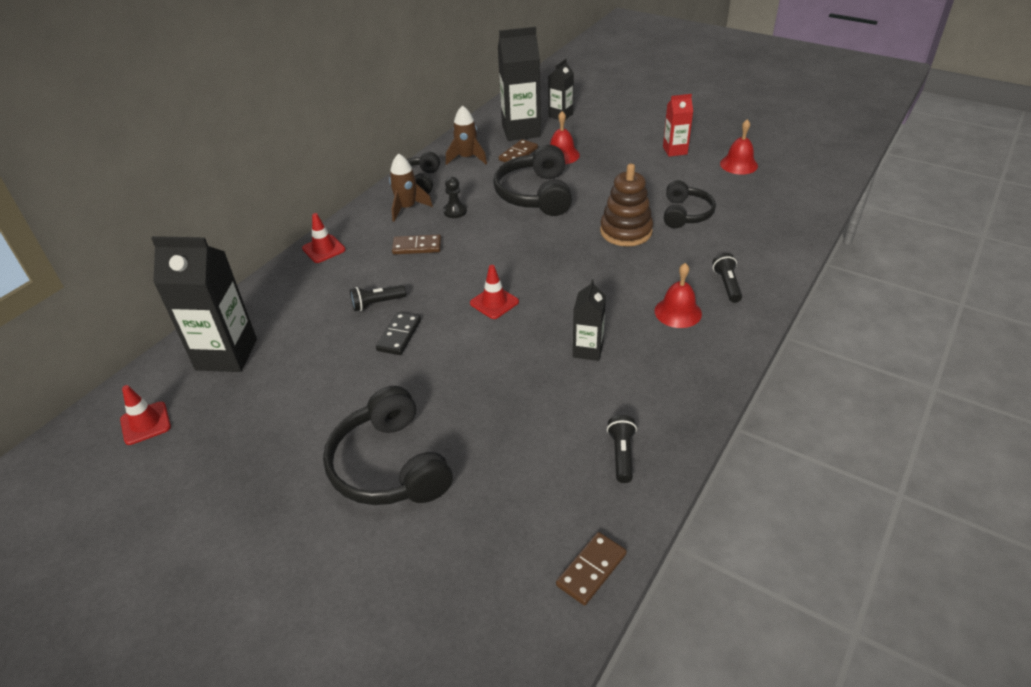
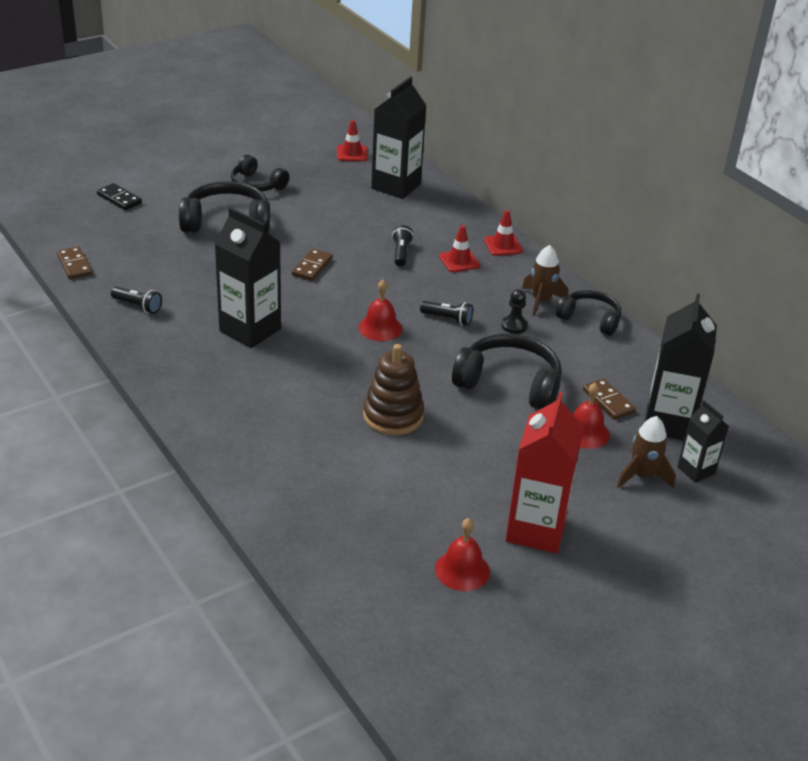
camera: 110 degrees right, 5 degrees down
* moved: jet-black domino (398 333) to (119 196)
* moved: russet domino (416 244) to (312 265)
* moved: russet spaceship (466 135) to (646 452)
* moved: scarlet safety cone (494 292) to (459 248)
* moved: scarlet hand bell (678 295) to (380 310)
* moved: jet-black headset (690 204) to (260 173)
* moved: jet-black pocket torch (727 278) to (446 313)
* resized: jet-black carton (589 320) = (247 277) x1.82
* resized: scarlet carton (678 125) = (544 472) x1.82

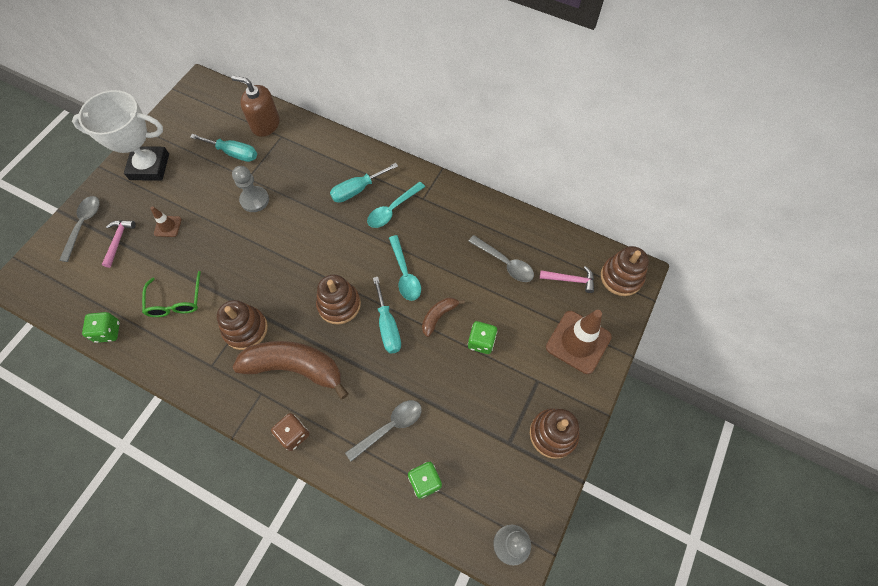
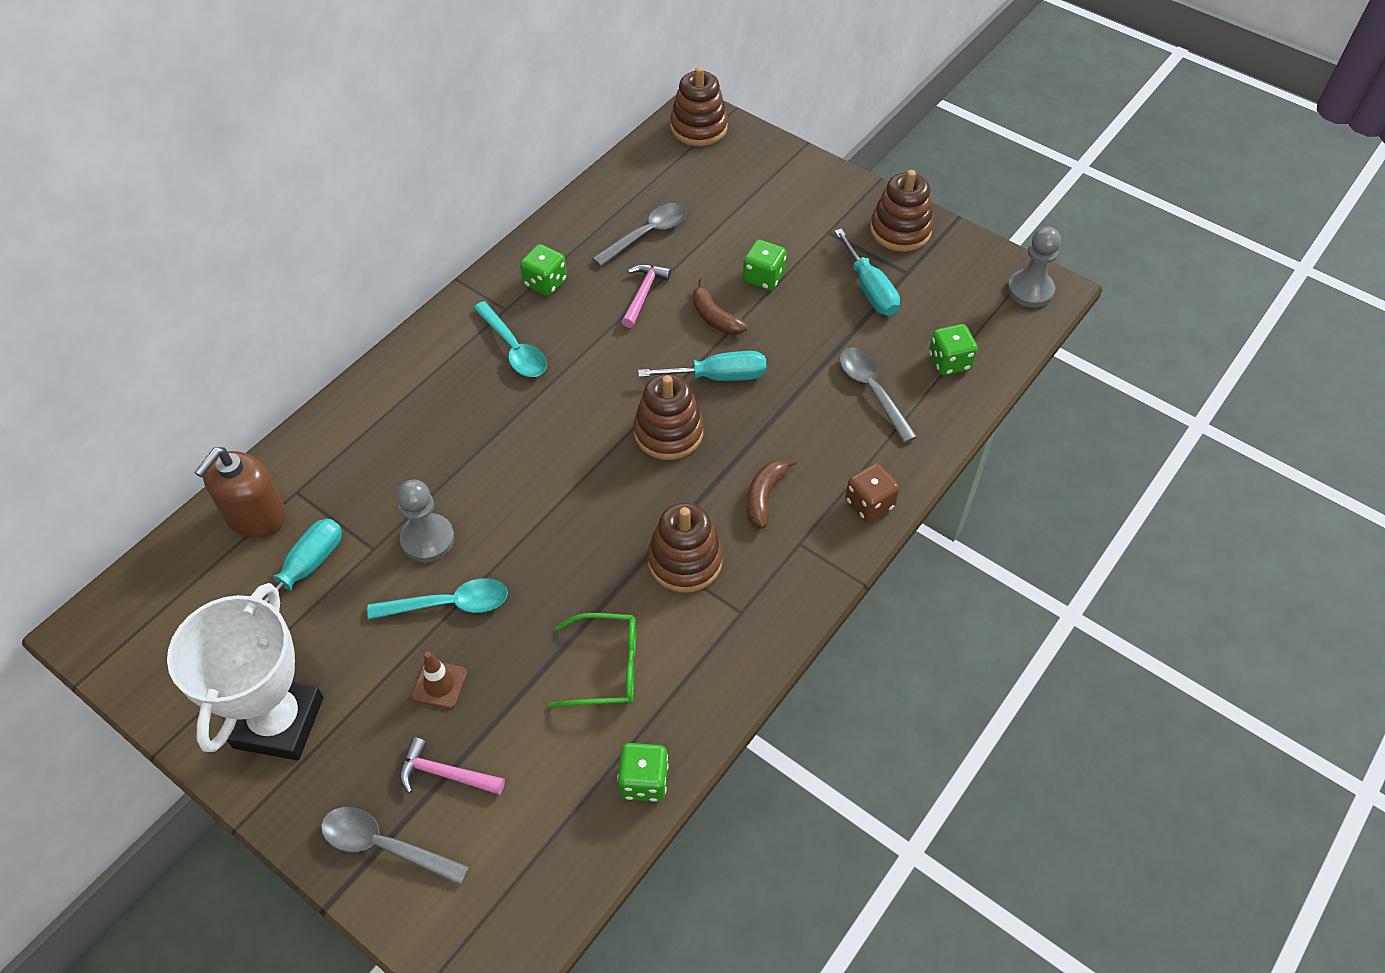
camera: 80 degrees left, 10 degrees down
* removed: russet safety cone (579 342)
* added: emerald game die (543 270)
* moved: teal hand screwdriver (364 183) to (867 272)
* moved: teal spoon (405 268) to (437 599)
* moved: rosy claw hammer (567 279) to (646 296)
* resized: russet banana (291 370) = (772 493) x0.48

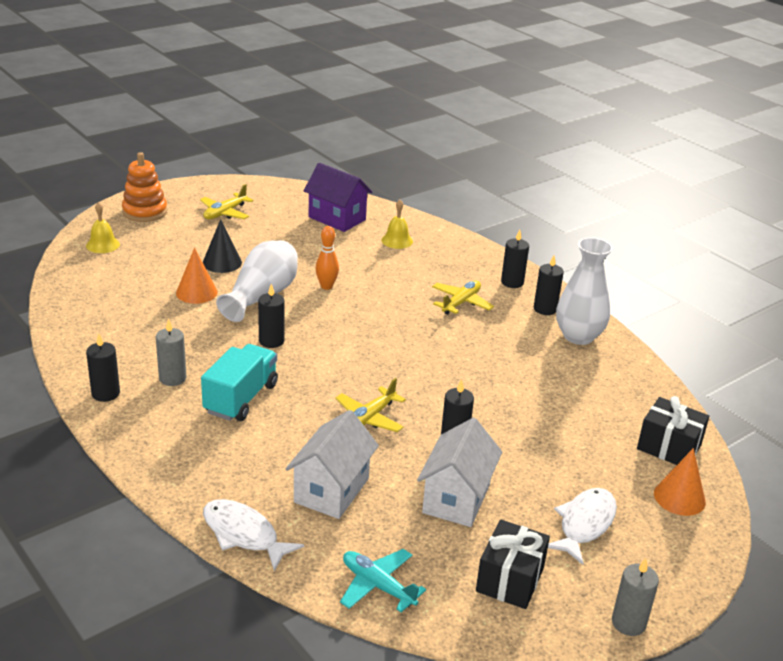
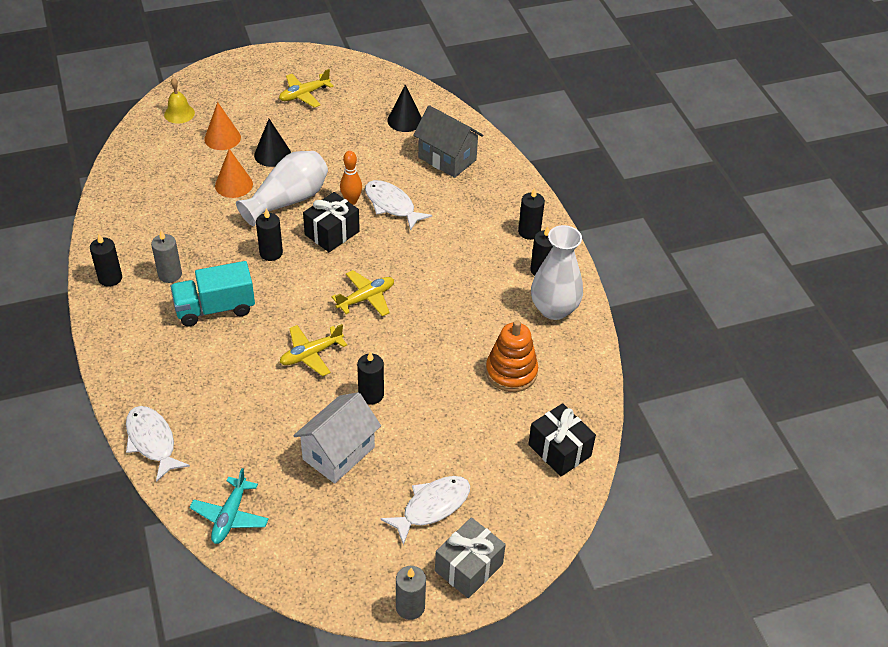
camera: 20 degrees right, 15 degrees up
* removed: white house (332 464)
* added: white fish (398 205)
* added: gray gift (470 557)
* moved: bright orange ring stacker (144 187) to (512 356)
* moved: golden aeroplane (463 297) to (362 293)
* moved: jet-black gift (513 564) to (331 222)
* moved: bright orange cone shape (680 482) to (222 126)
* replaced: violet house (338 197) to jet-black cone shape (404 108)
* replaced: golden hand bell (397 224) to gray house (448 141)
* turned: teal toy truck (239 382) = (212 294) 150 degrees counterclockwise
* turned: teal aeroplane (383 580) = (229 506) 135 degrees counterclockwise

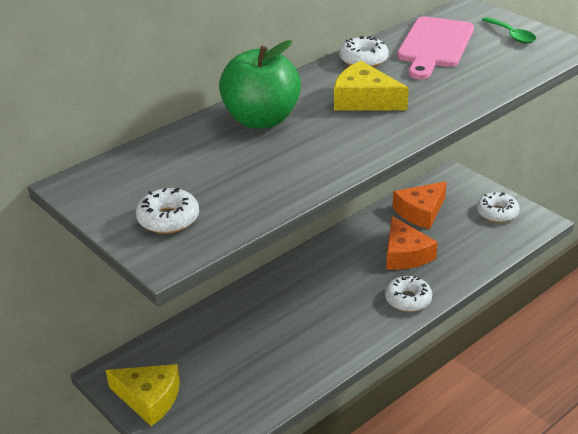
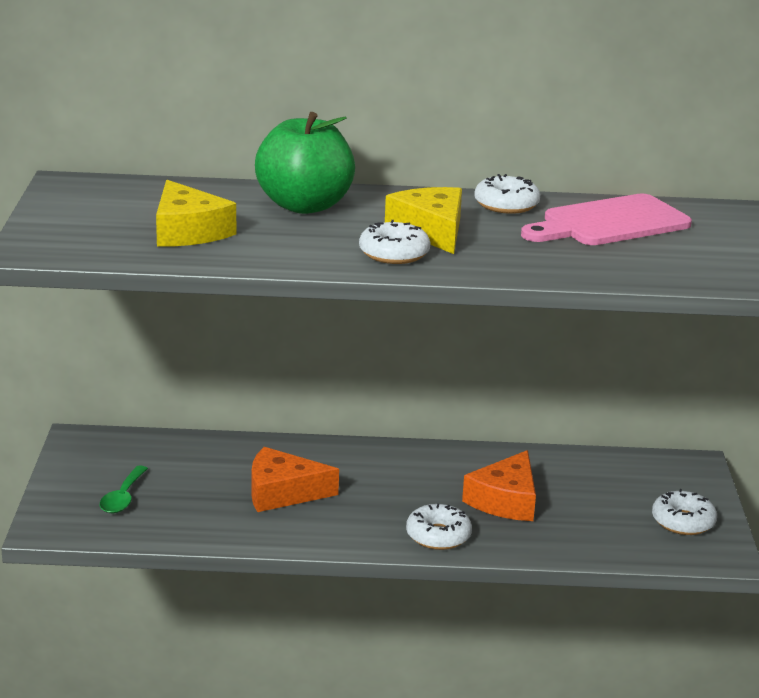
camera: 40 degrees right, 10 degrees down
* moved: golden cheese wedge (143 395) to (196 213)
* moved: white doughnut (167 211) to (394 242)
* moved: bright orange cheese wedge (420 205) to (295 479)
* moved: emerald spoon (509 30) to (124 489)

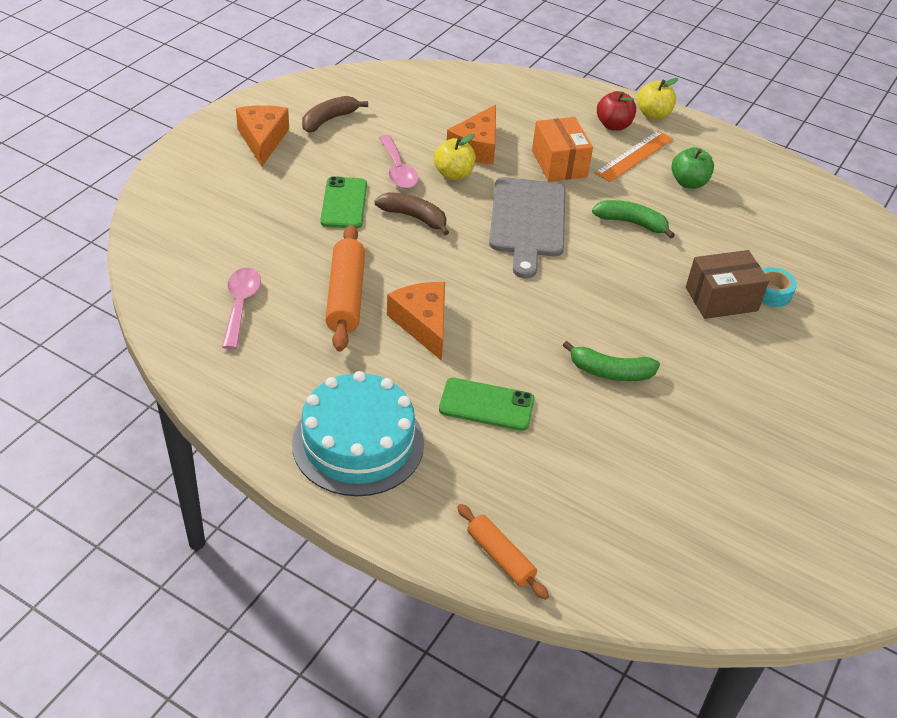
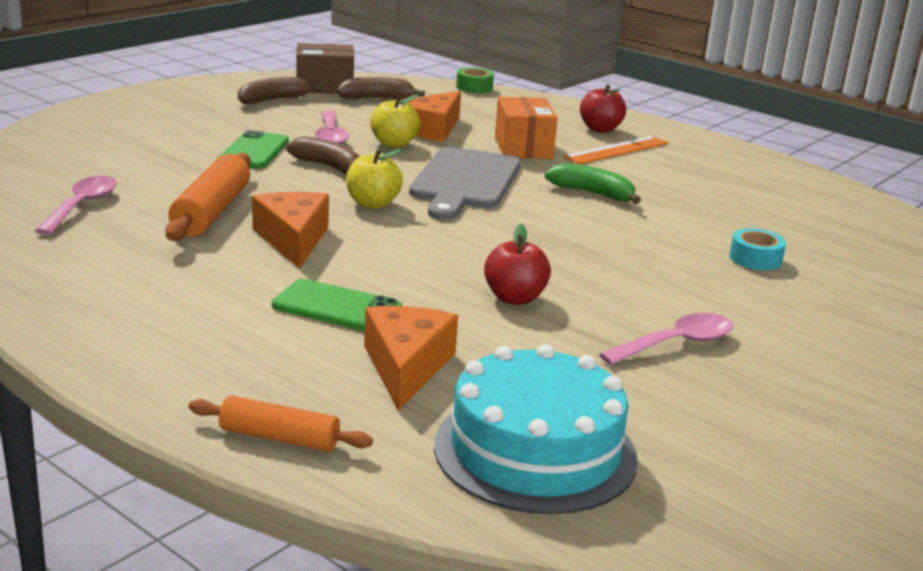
camera: 10 degrees right, 20 degrees down
* removed: emerald apple fruit (693 168)
* added: russet banana (381 88)
* added: emerald roll of tape (475 80)
* added: rosy spoon (666 339)
* moved: bright orange cheese wedge (262 136) to (411 358)
* moved: teal layer cake (358 433) to (536 429)
* moved: golden apple fruit (657 99) to (374 179)
* moved: russet parcel (727 284) to (325 68)
* replaced: emerald banana (611 361) to scarlet apple fruit (517 264)
* turned: bright orange pastry roller (503 552) = (281 423) 45 degrees counterclockwise

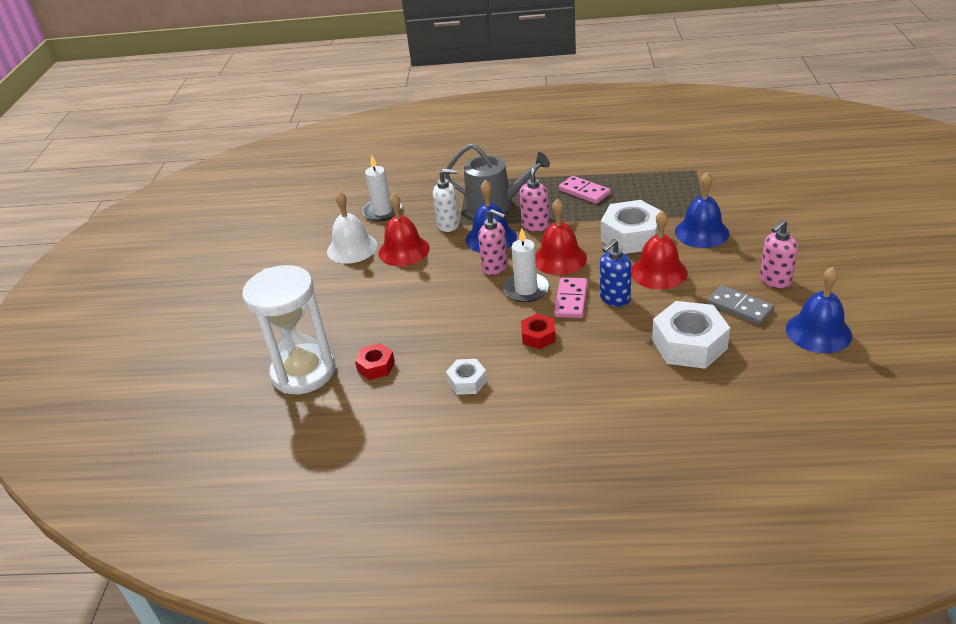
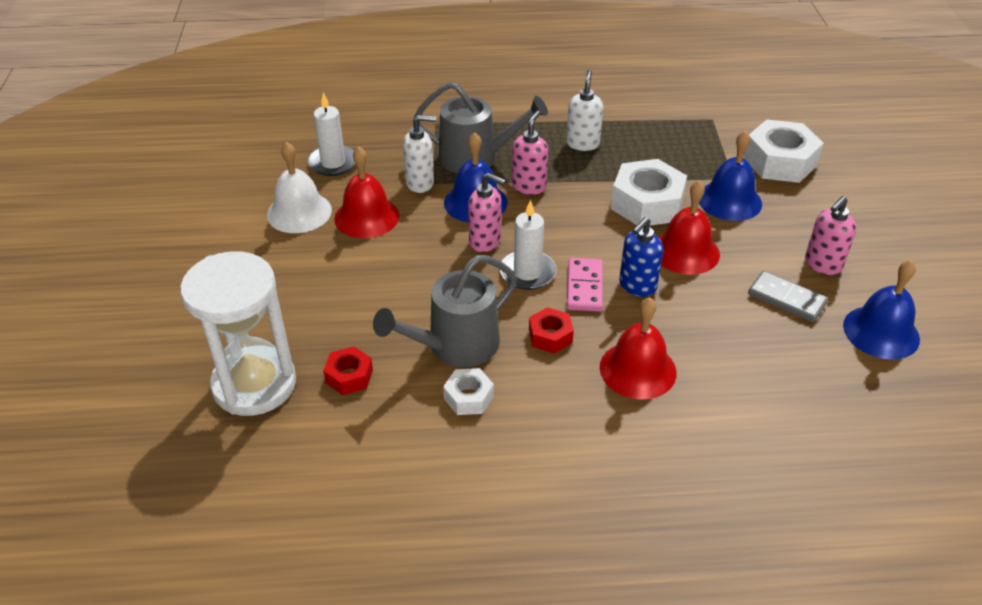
camera: 10 degrees left, 5 degrees up
* added: gray sprinkling can (445 311)
* moved: scarlet hand bell (561 236) to (638 348)
* moved: white hex nut (691 335) to (783 151)
* replaced: rosy domino (585 190) to white soap pump (584 110)

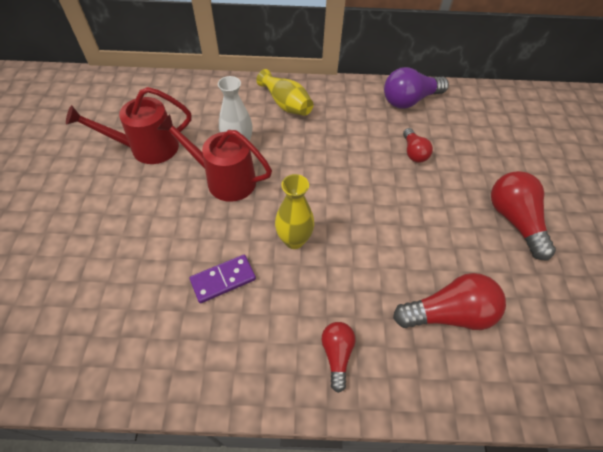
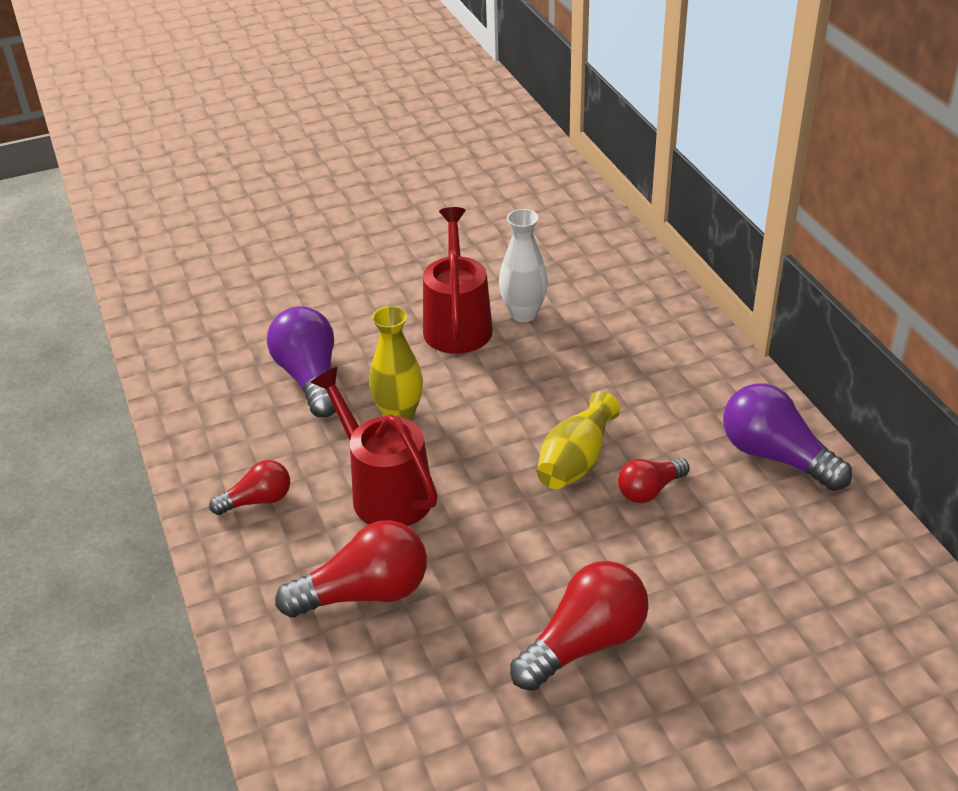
camera: 70 degrees right, 15 degrees down
* moved: scarlet sprinkling can (128 125) to (374 446)
* moved: golden tall vase (285 92) to (578 440)
* replaced: violet domino (223 279) to violet bulb (301 362)
* turned: scarlet bulb (449 301) = (351 568) 75 degrees counterclockwise

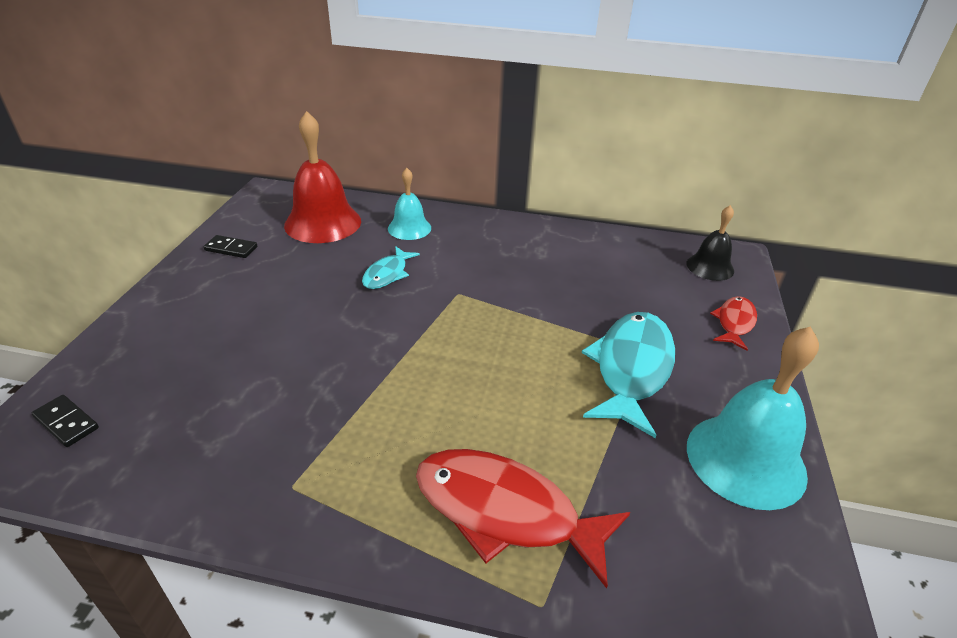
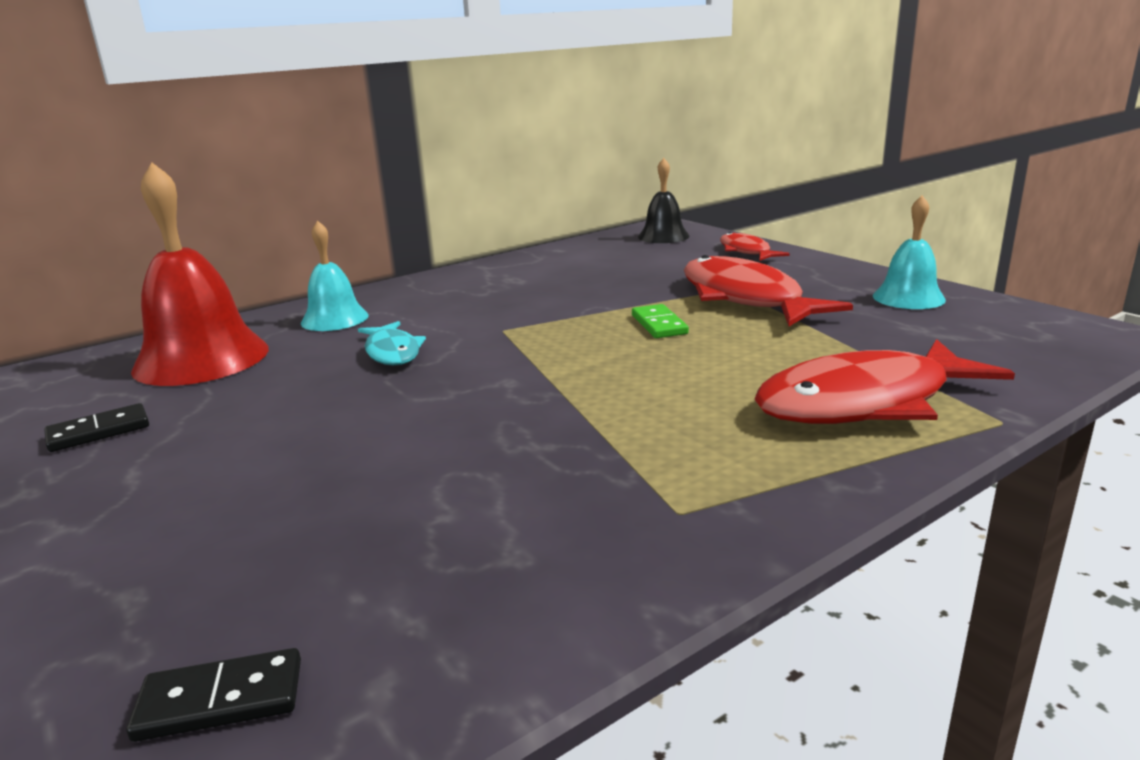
camera: 45 degrees left, 15 degrees down
* added: emerald domino (660 321)
* recoloured: teal fish (628 375) to scarlet fish (768 290)
* resized: teal hand bell (753 418) = (909 252) x0.57

